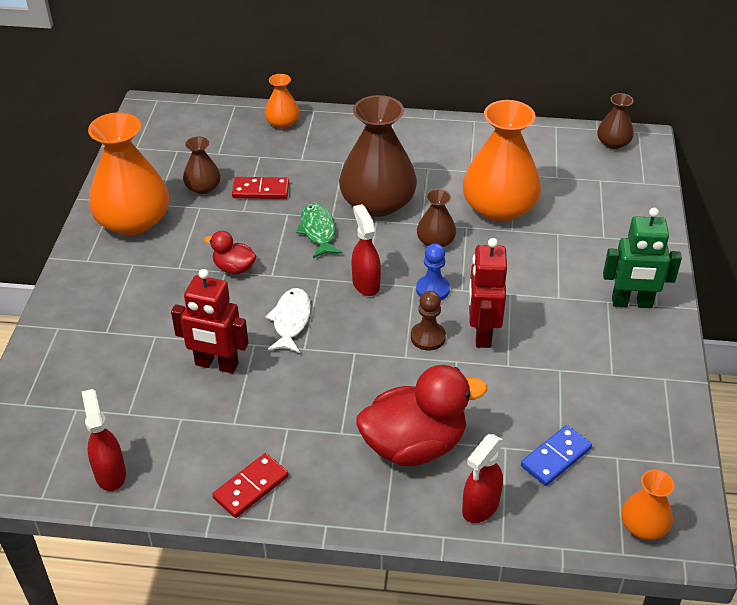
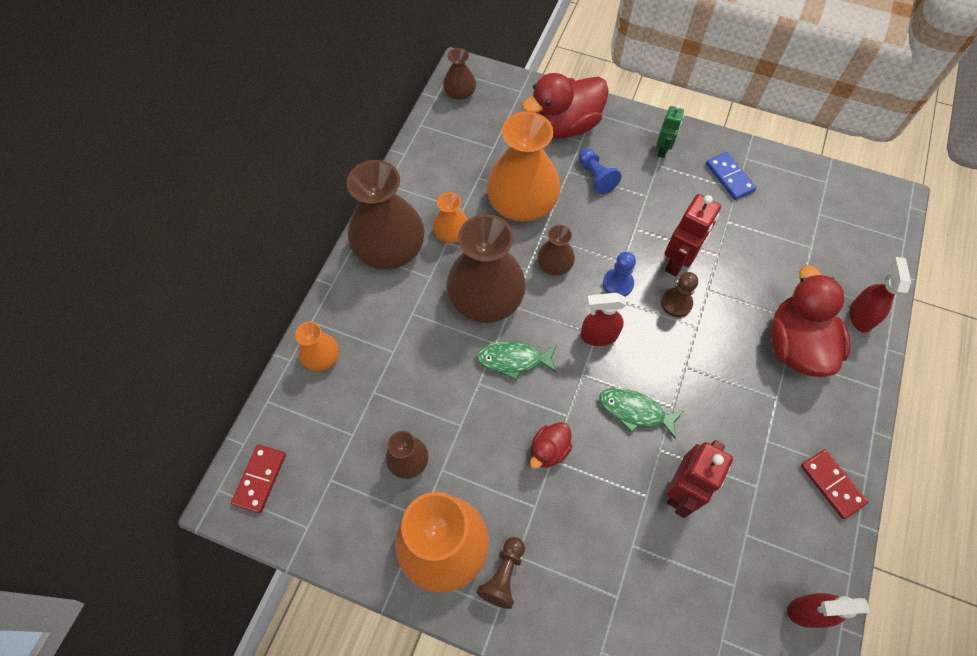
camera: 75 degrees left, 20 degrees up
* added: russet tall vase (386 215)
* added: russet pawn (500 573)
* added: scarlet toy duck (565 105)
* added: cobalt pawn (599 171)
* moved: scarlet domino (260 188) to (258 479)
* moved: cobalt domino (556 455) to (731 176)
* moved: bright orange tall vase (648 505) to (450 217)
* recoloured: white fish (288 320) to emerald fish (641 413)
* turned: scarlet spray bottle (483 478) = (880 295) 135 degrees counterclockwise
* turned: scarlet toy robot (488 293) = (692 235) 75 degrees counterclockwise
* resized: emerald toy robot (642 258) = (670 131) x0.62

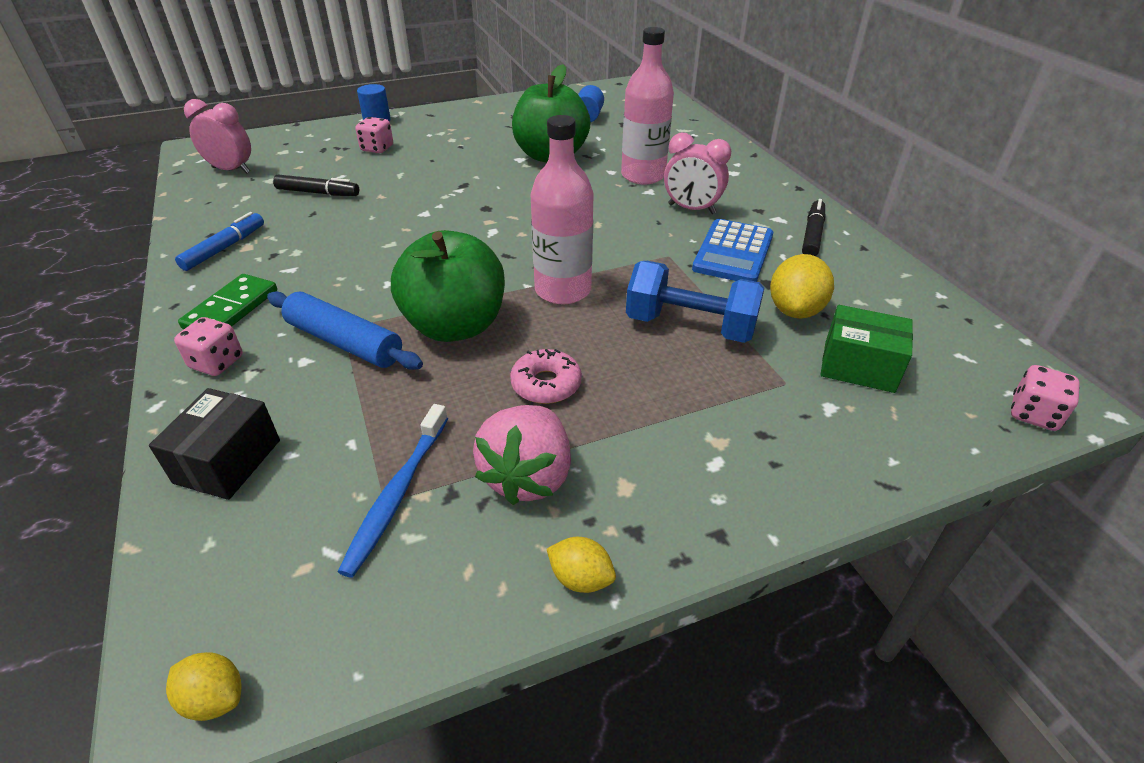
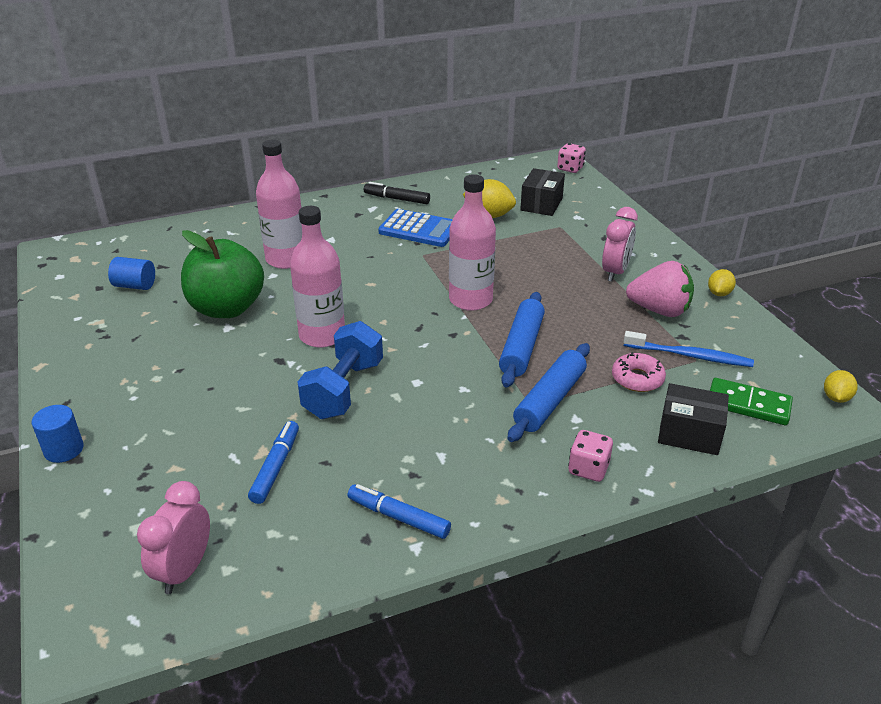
camera: 90 degrees left, 5 degrees down
* removed: rosy game die (374 135)
* added: rosy drink bottle (317 276)
* moved: emerald domino (227 301) to (751 401)
* moved: rosy doughnut (546 376) to (639 372)
* moved: cobalt hand weight (695 302) to (340 370)
* moved: rosy bedside clock (697 173) to (620 244)
* replaced: emerald apple fruit (448 286) to cobalt pastry roller (522 340)
* recoloured: jet-black felt pen (316 185) to cobalt felt pen (273 462)
* recoloured: emerald parcel (866 349) to jet-black parcel (542 192)

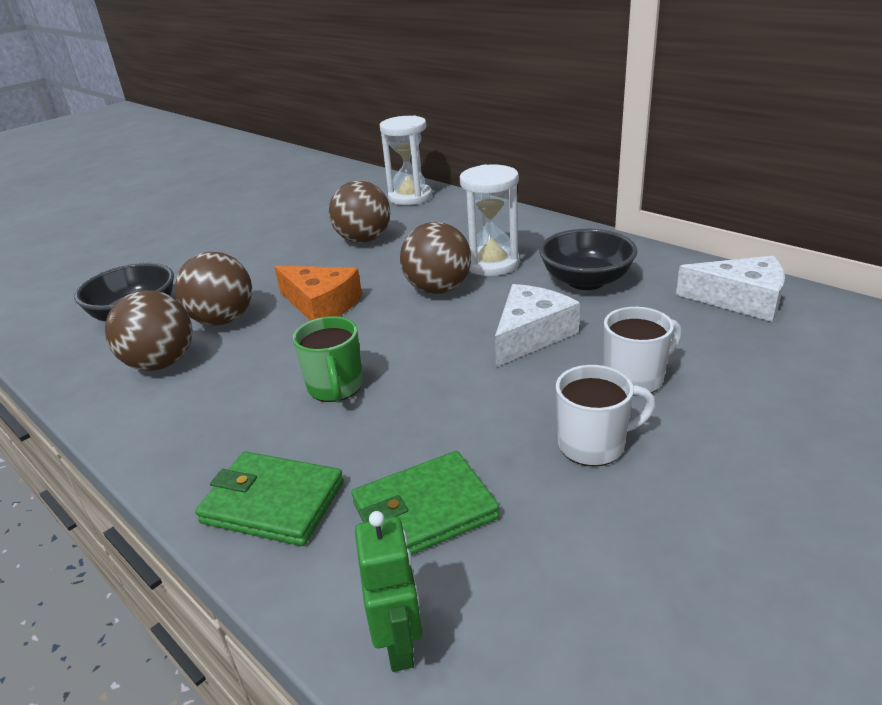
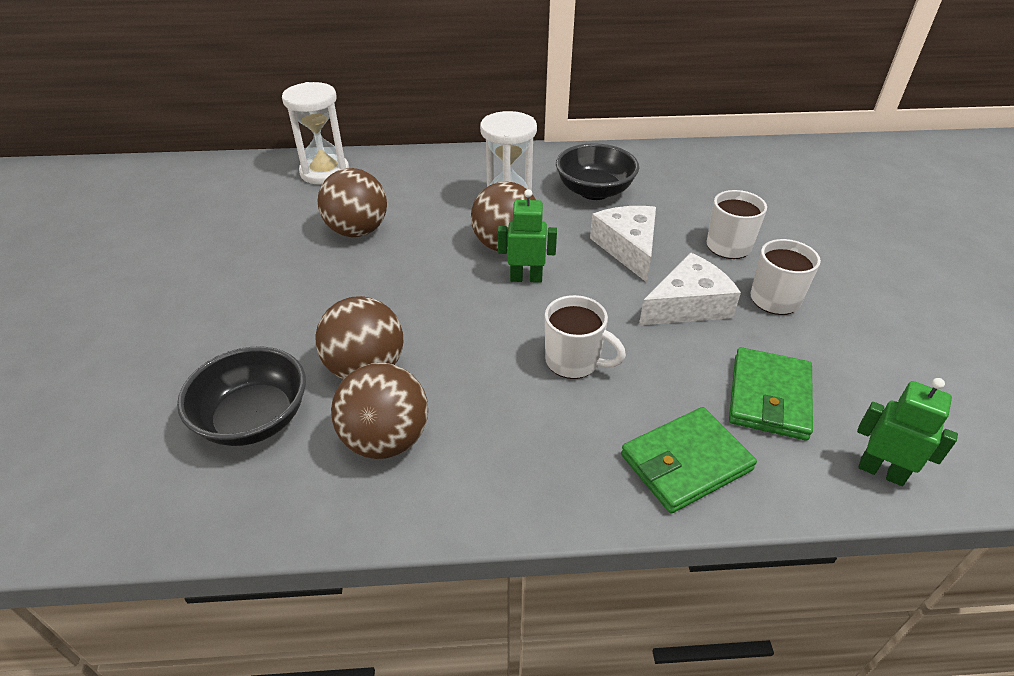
camera: 50 degrees left, 10 degrees up
* removed: bright orange cheese wedge (318 293)
* added: emerald toy robot (527 236)
* moved: white cheese wedge (730 289) to (690 289)
* recoloured: emerald coffee mug (328 359) to white coffee mug (585 337)

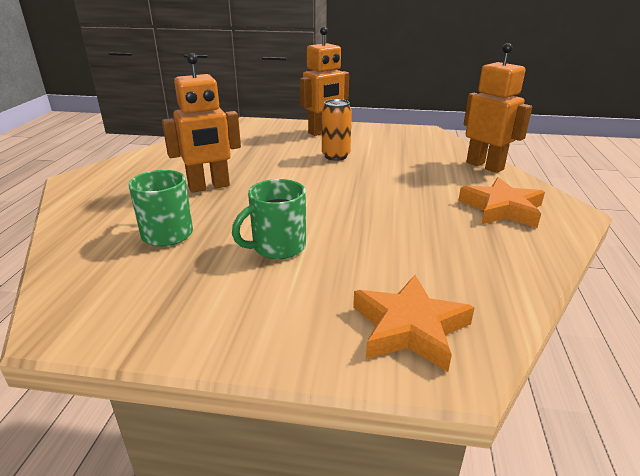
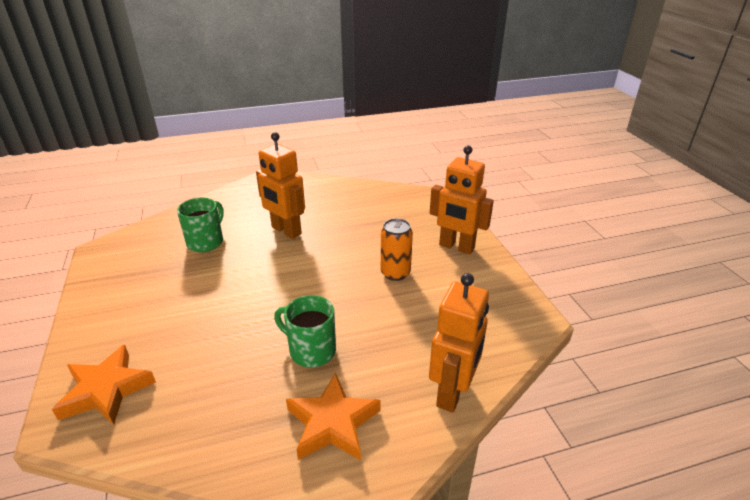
camera: 65 degrees right, 5 degrees up
* moved: emerald coffee mug (269 219) to (305 331)

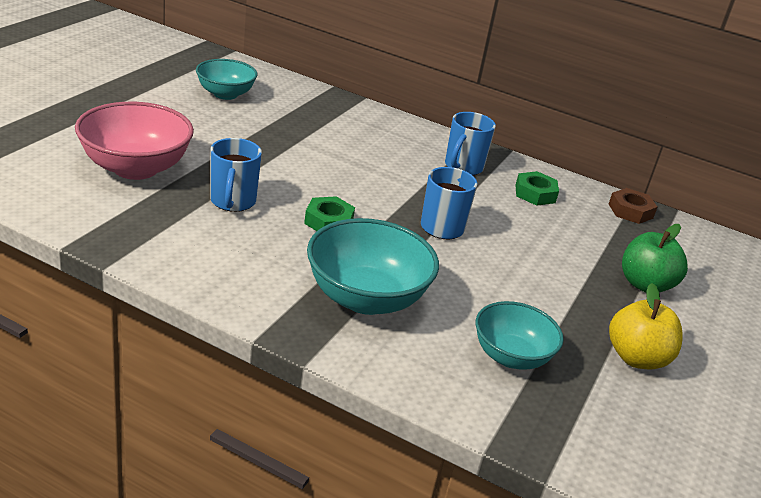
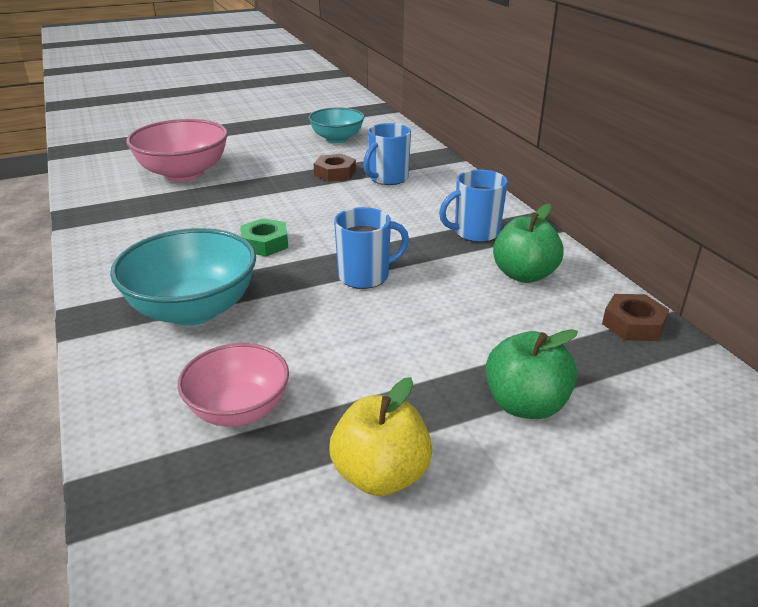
camera: 45 degrees right, 0 degrees up
* added: russet hex nut (335 168)
* moved: cobalt coffee mug (236 175) to (387 154)
* replaced: emerald hex nut (537 188) to emerald apple fruit (528 243)
* recoloured: teal bowl (520 335) to rosy bowl (233 384)

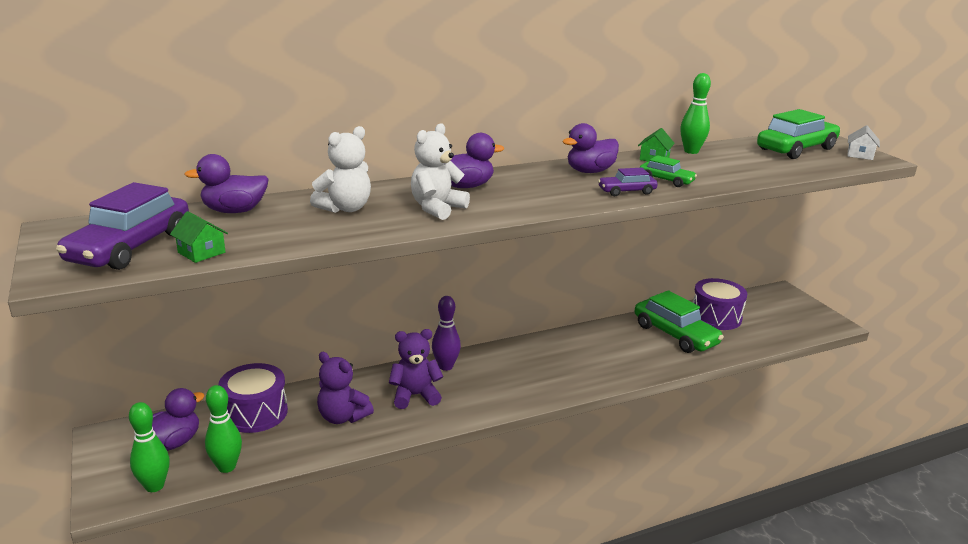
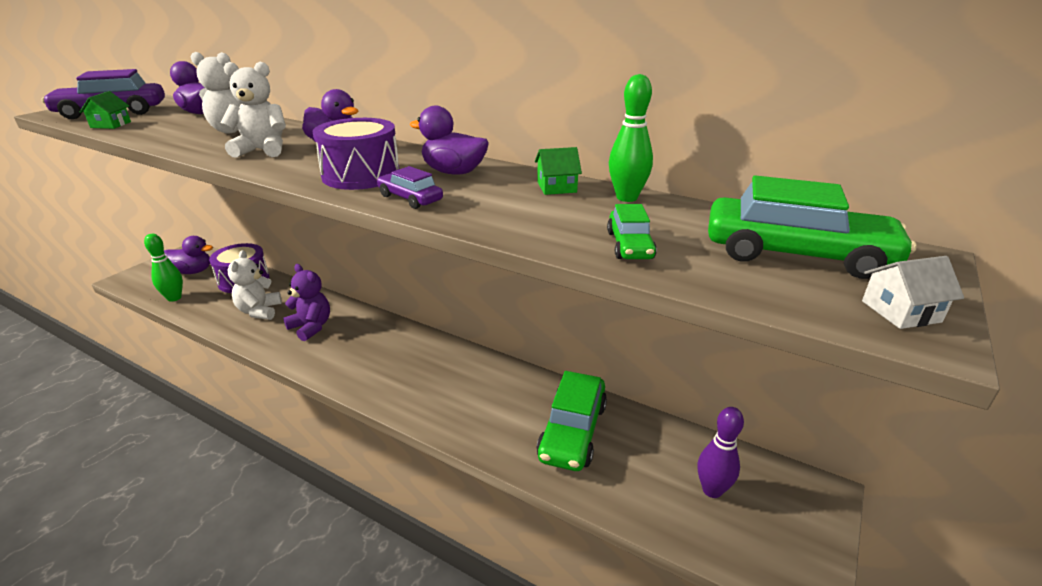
camera: 55 degrees right, 5 degrees up
* removed: emerald tenpin (149 447)
* moved: violet tenpin (446 333) to (721 452)
* moved: emerald automobile (668 171) to (632 231)
* moved: violet toy drum (720 304) to (356 154)
* recoloured: violet teddy (345 388) to white teddy (255 285)

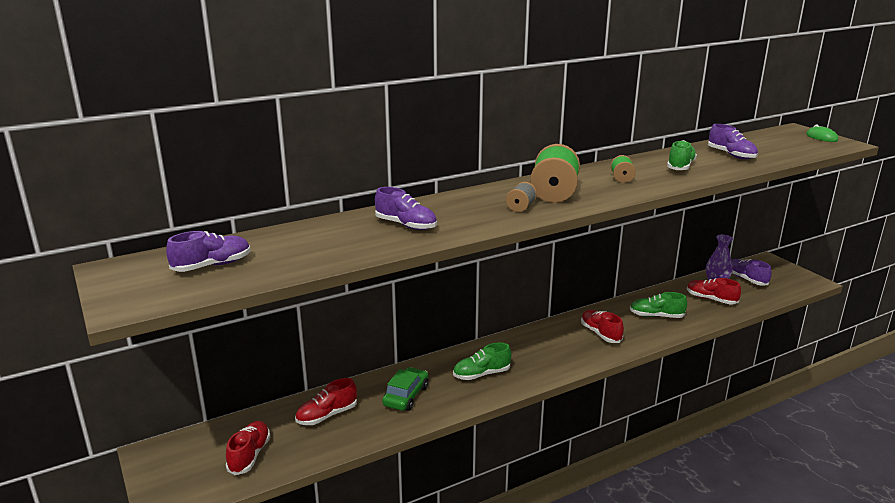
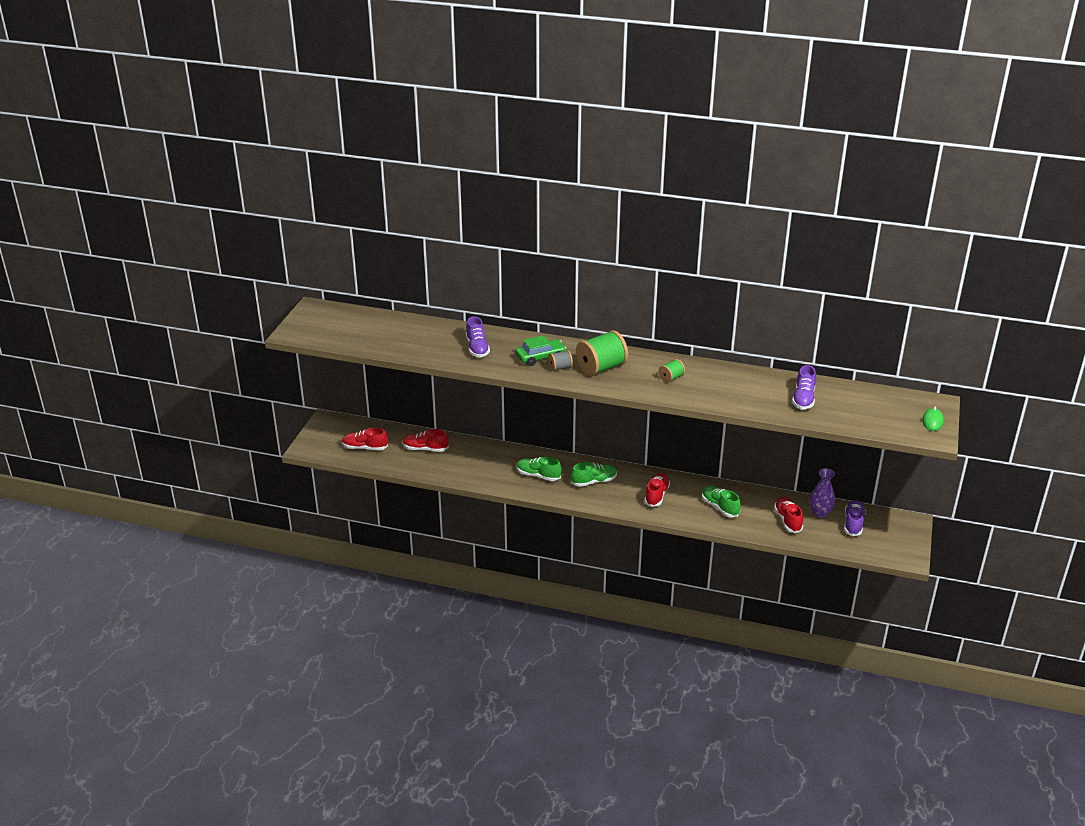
camera: 45 degrees right, 10 degrees up
* removed: violet sneaker (208 251)
* moved: emerald automobile (405 389) to (541 350)
* moved: emerald sneaker (682 155) to (594 474)
* turned: scarlet sneaker (248 448) = (365 439) 135 degrees counterclockwise

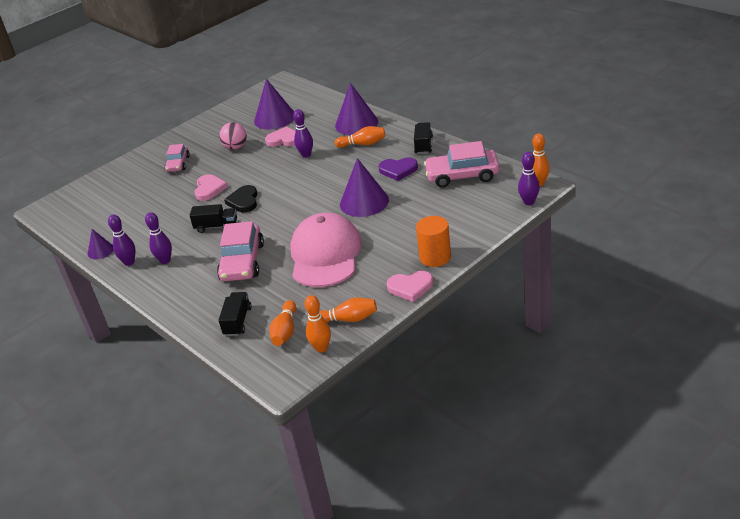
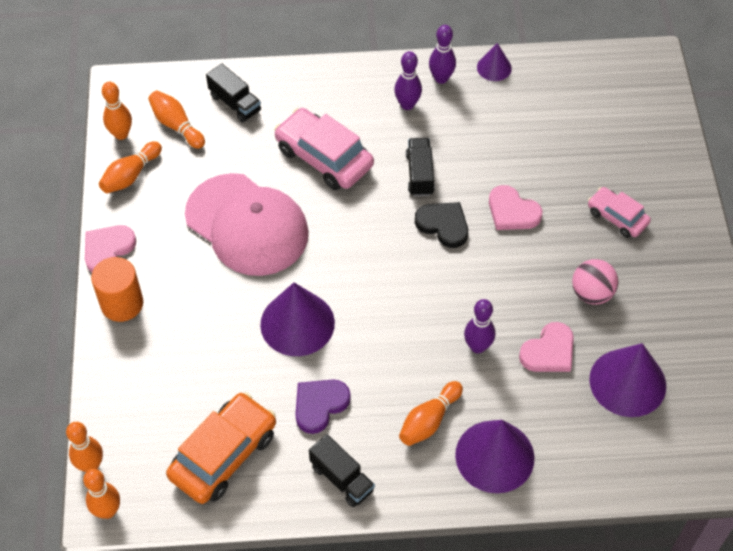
camera: 125 degrees right, 20 degrees up
* recoloured: rosy automobile (462 164) to bright orange automobile (221 448)
* recoloured: violet tenpin (529 178) to bright orange tenpin (84 447)
* turned: jet-black toy truck (213 218) = (420 167) 135 degrees clockwise

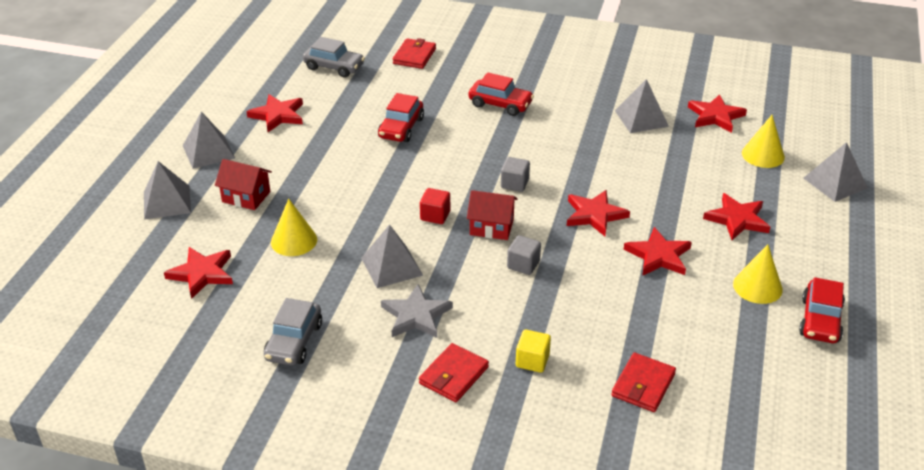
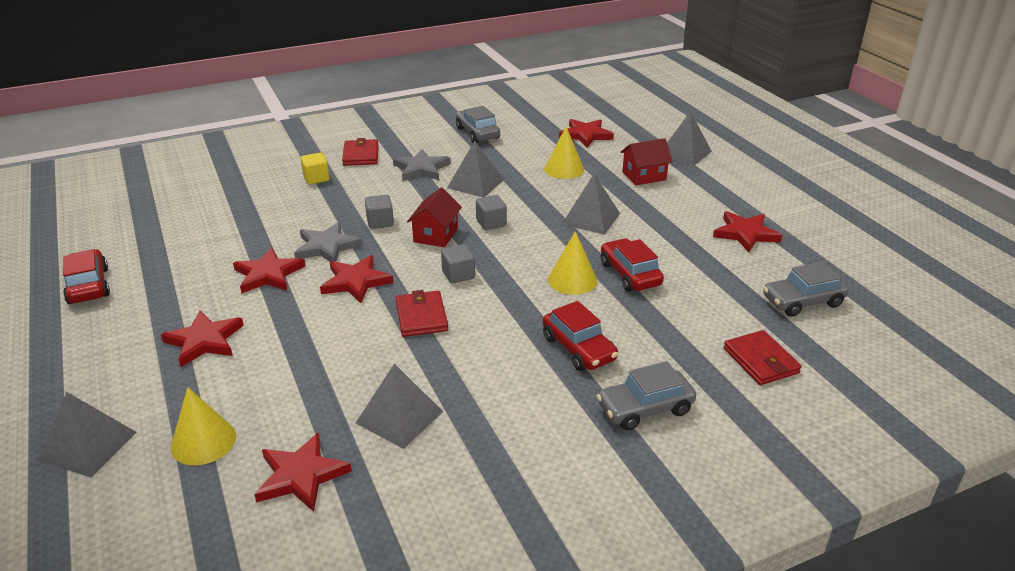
camera: 140 degrees right, 5 degrees down
* added: gray five-pointed star (328 242)
* added: gray automobile (646 395)
* moved: gray pyramid shape (209 140) to (591 204)
* moved: scarlet wallet (643 382) to (422 313)
* moved: golden cone shape (758 274) to (572 263)
* recoloured: scarlet block (435 206) to gray block (491 212)
* turned: scarlet house (492 215) = (434 217) 45 degrees counterclockwise
* turned: scarlet automobile (501 94) = (580 336) 105 degrees counterclockwise

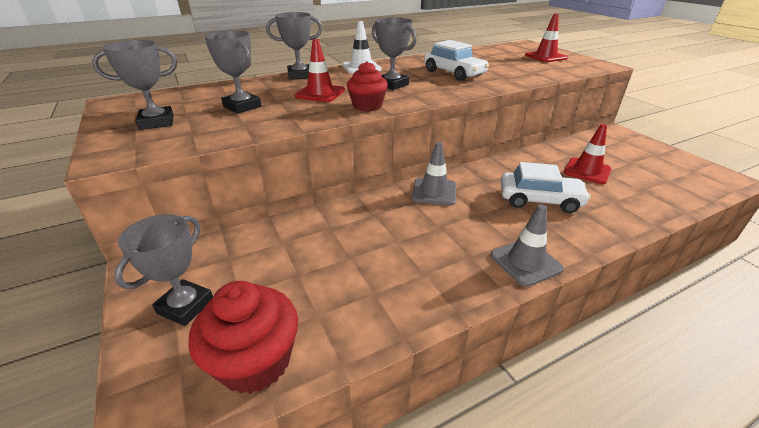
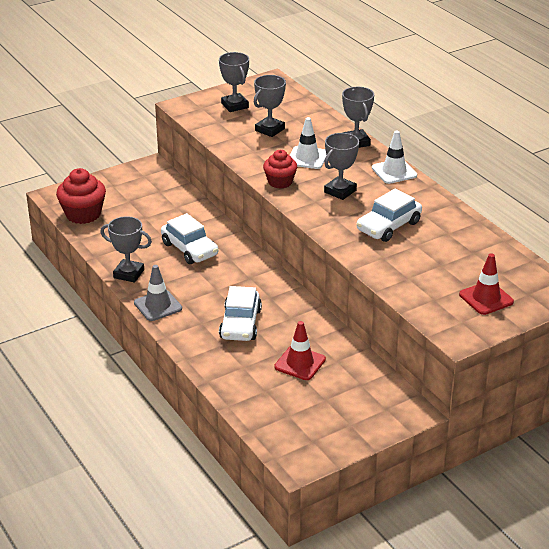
camera: 85 degrees right, 0 degrees up
* removed: gray safety cone (434 173)
* added: white automobile (189 238)
* moved: gray trophy (163 270) to (126 249)
* recoloured: scarlet safety cone (320 70) to white safety cone (308 143)

